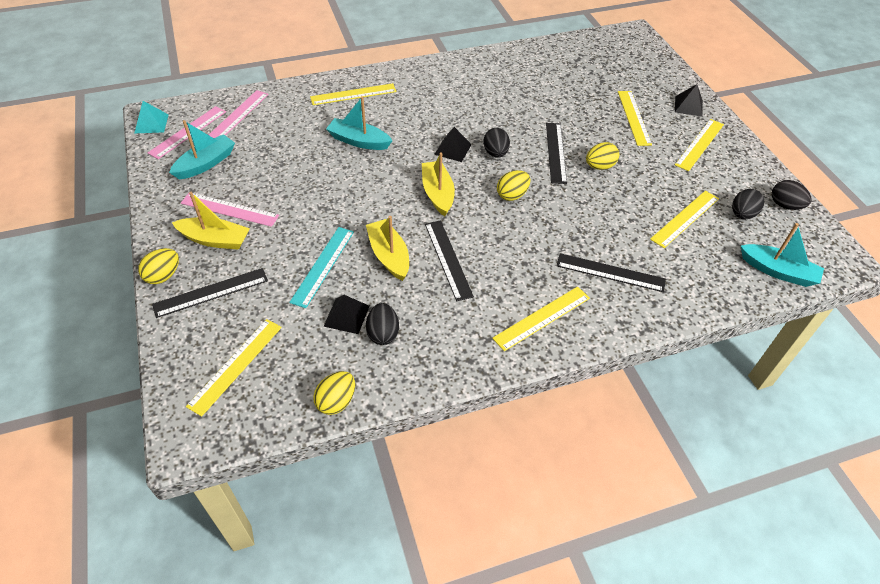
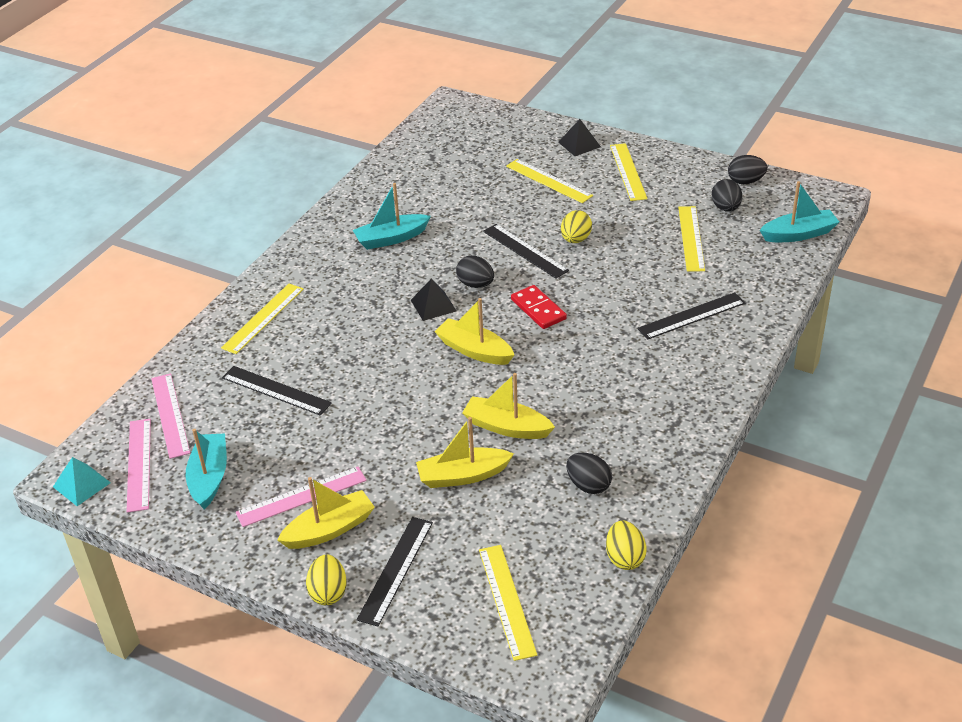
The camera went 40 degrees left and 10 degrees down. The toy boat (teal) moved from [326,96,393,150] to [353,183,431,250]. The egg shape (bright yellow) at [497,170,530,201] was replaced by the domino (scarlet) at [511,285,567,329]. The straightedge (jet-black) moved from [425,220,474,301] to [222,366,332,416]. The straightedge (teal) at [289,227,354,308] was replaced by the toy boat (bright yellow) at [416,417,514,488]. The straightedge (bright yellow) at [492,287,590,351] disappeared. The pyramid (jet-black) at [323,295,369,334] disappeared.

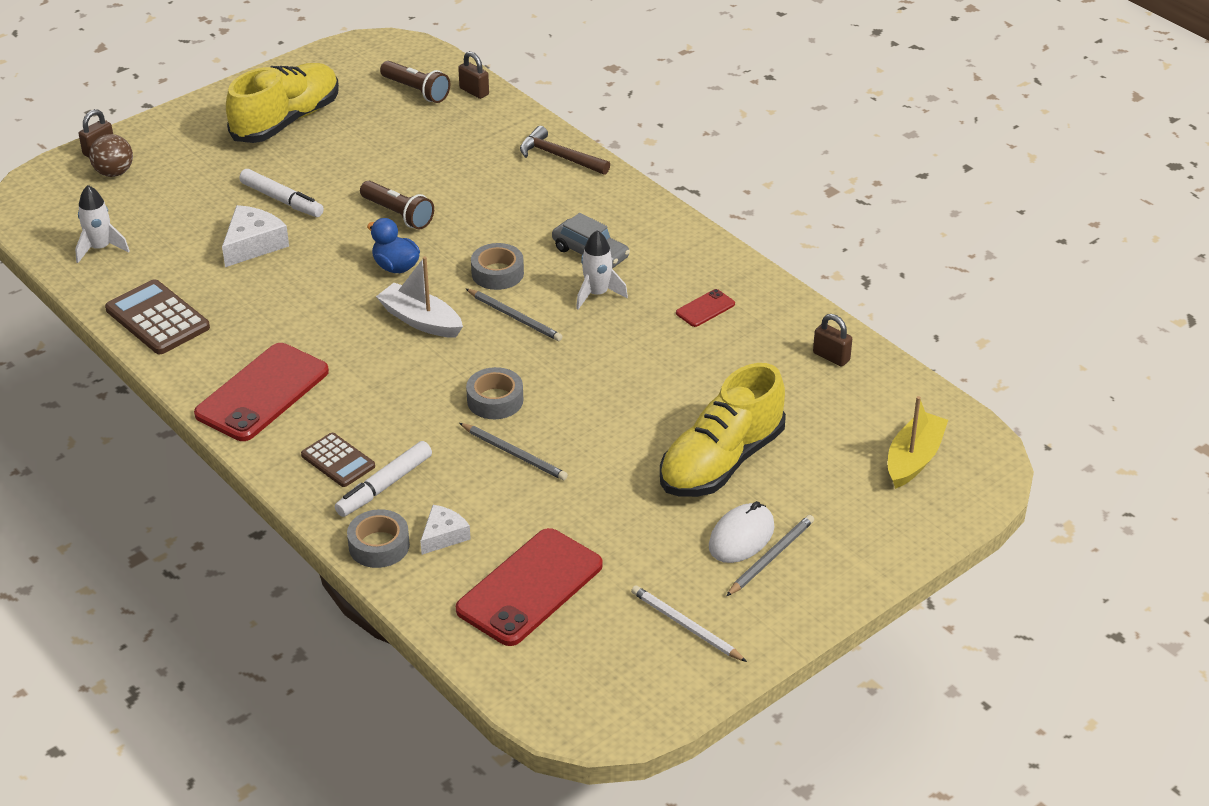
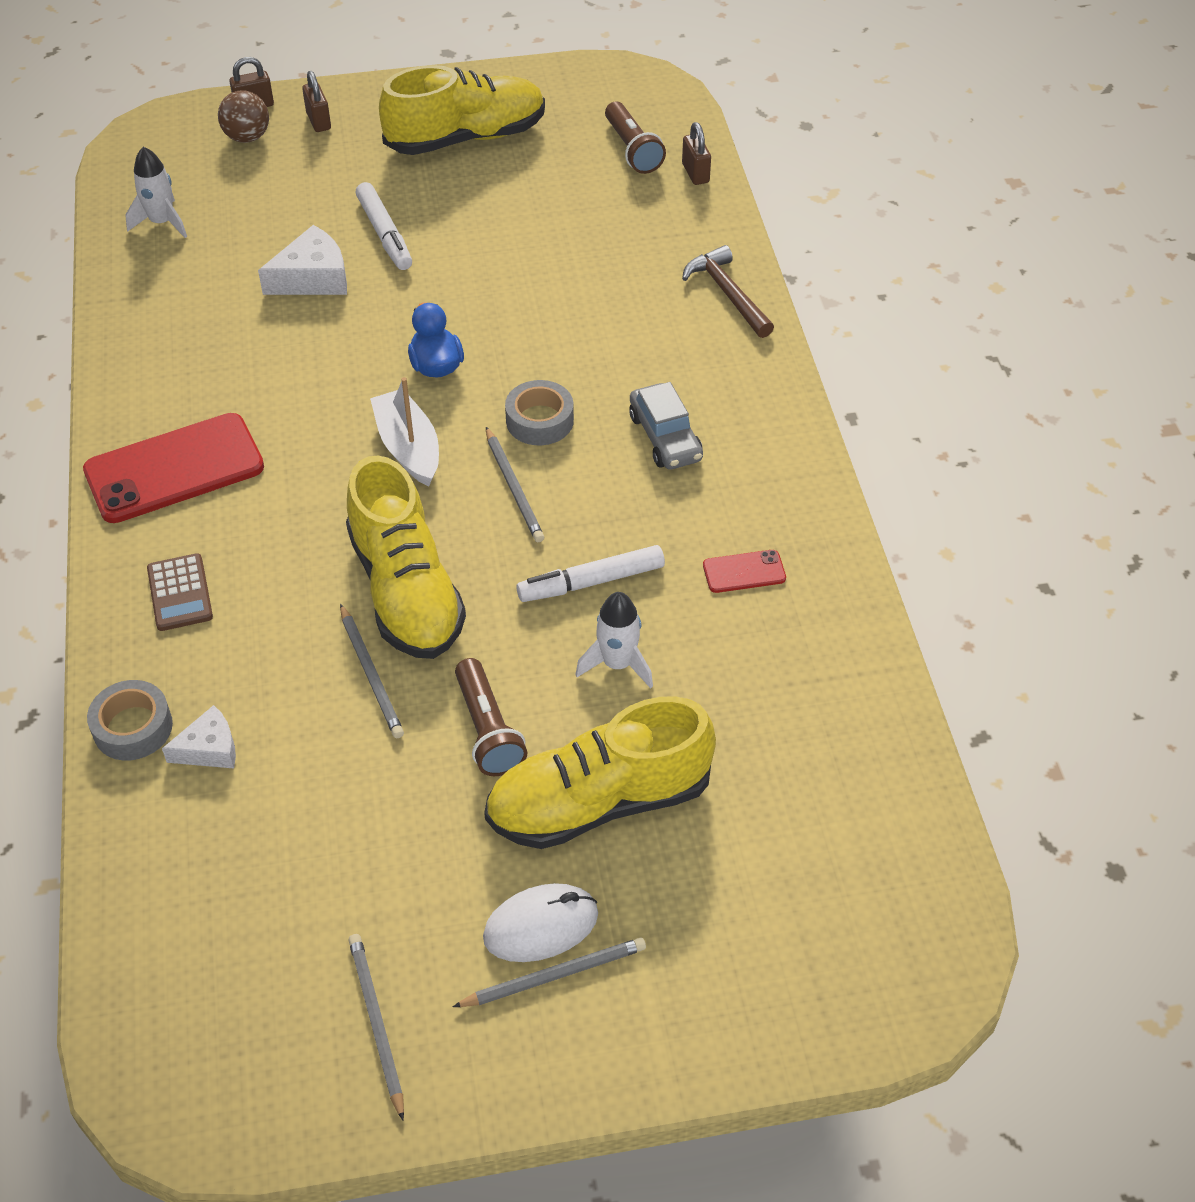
The camera went 30 degrees right and 10 degrees up. The flashlight (russet) moved from [360,181,434,230] to [455,658,527,776]. The toy rocket (white) moved from [576,230,628,309] to [575,592,653,688]. The pocket calculator (russet) at [105,279,210,354] disappeared. The small lock (russet) moved from [813,314,852,367] to [302,71,331,132]. The tape (gray) at [466,367,523,419] was replaced by the shoe (bright yellow) at [346,456,466,659]. The toy boat (bright yellow) at [888,396,948,489] disappeared. The felt pen (white) moved from [335,441,432,517] to [516,545,665,602]. The mobile phone (scarlet) at [456,528,603,646] disappeared. The pencil (white) at [631,585,747,662] became the pencil (gray) at [348,934,404,1121].

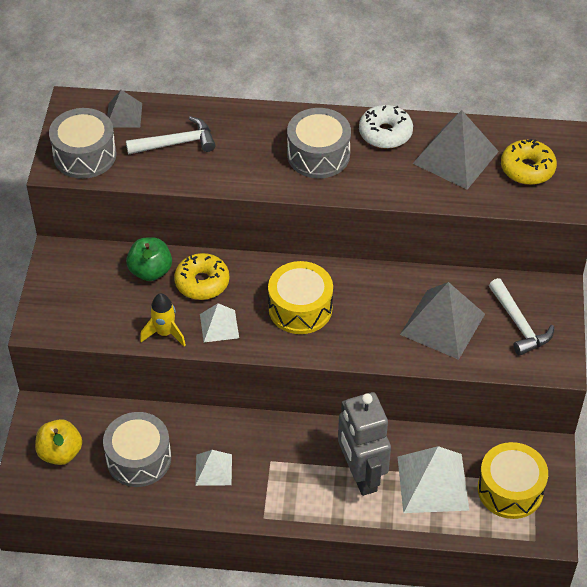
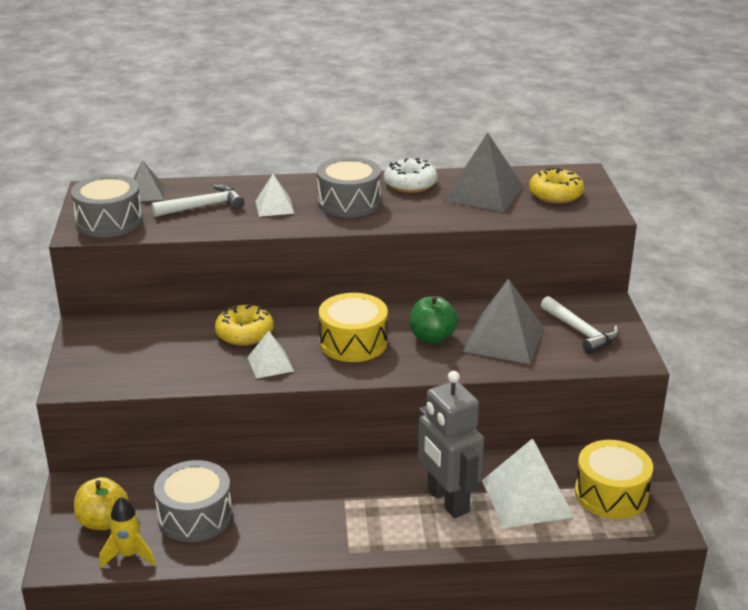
The camera went 10 degrees left and 20 degrees down. The apple (emerald) moved from [126,237,172,281] to [410,296,458,344]. The toy rocket (bright yellow) moved from [140,293,186,347] to [100,497,156,568]. The pyramid (white) moved from [195,450,232,486] to [256,174,294,217].

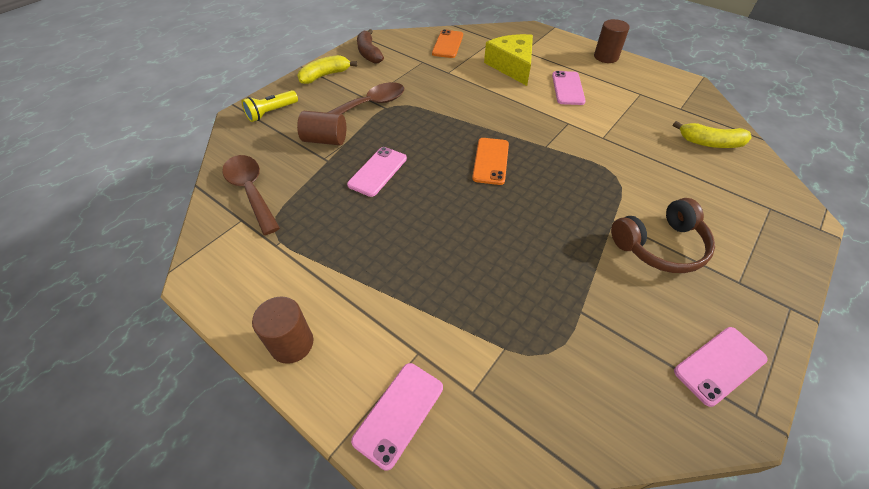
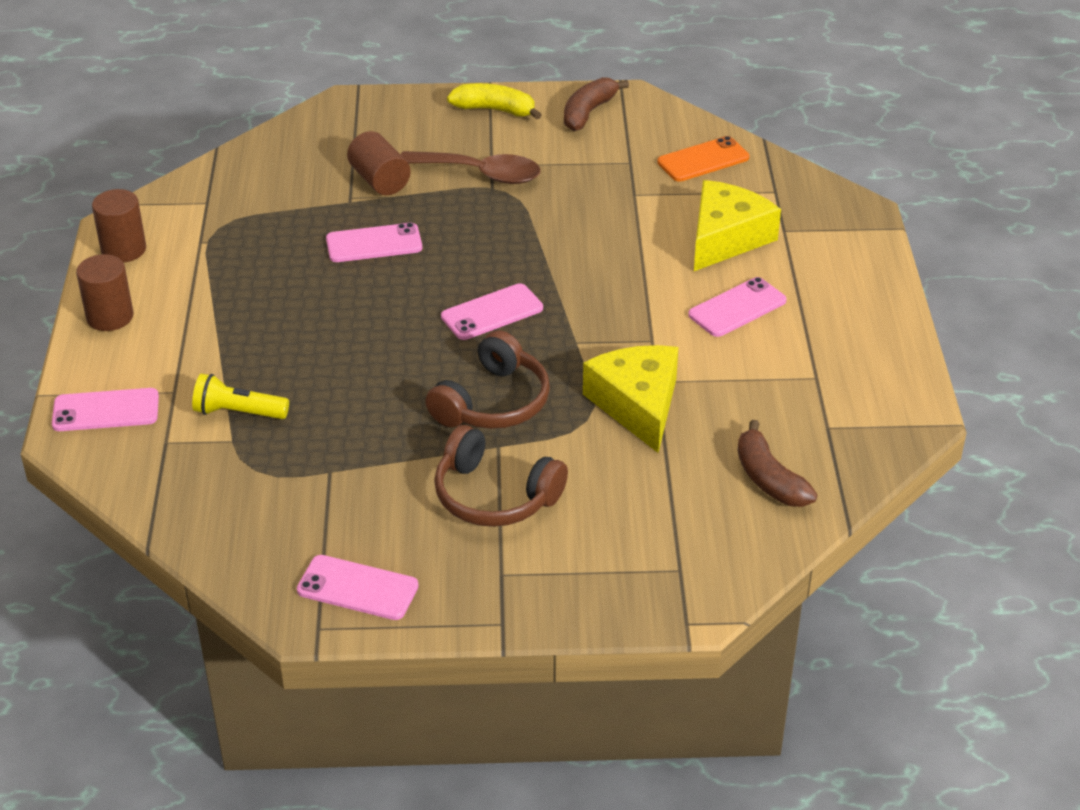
The camera went 50 degrees right and 10 degrees down. The cylinder (russet) moved from [594,19,629,63] to [92,189,146,263]. The flashlight (bright yellow) moved from [242,90,298,122] to [192,374,289,419]. The banana fruit (bright yellow) at [673,121,752,148] became the banana fruit (russet) at [738,420,817,507]. The mobile phone (orange) at [472,138,509,185] became the mobile phone (rosy) at [441,283,543,340]. The tablespoon (russet) at [222,155,280,235] disappeared. The over-ear headphones (russet) at [425,330,550,429] appeared. The cheese (bright yellow) at [583,345,678,453] appeared.

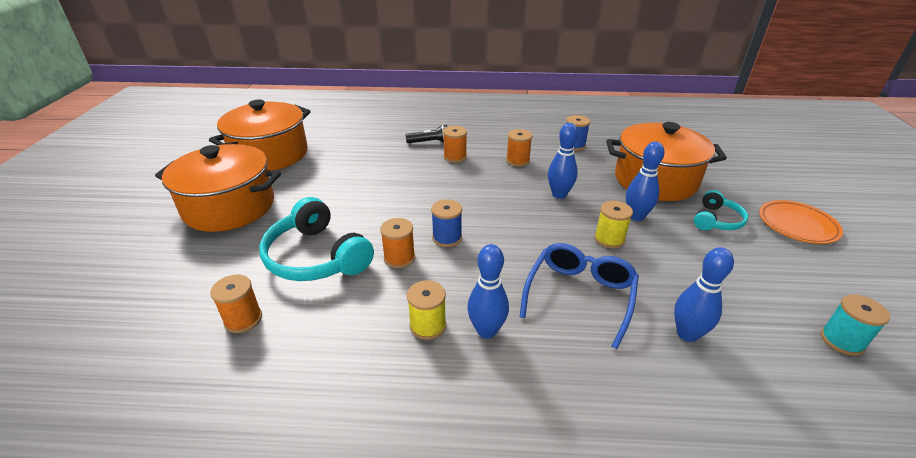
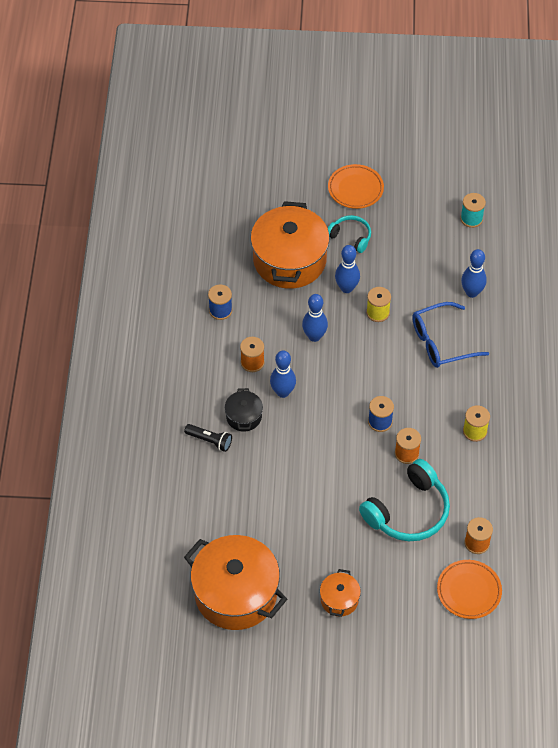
The camera went 90 degrees left and 20 degrees up. The flashlight (jet-black) at [406,125,447,143] turned 120 degrees clockwise. The bobbin (orange) at [443,126,467,163] was replaced by the pot (jet-black) at [225,388,263,432]. The pot (orange) at [155,144,281,232] changed to 0.46 times the size. The spectacles (cobalt) at [519,243,639,349] turned 45 degrees counterclockwise. The tenpin (cobalt) moved from [467,244,509,339] to [270,351,296,398]. The dinner plate (orange) at [437,560,502,619] appeared.

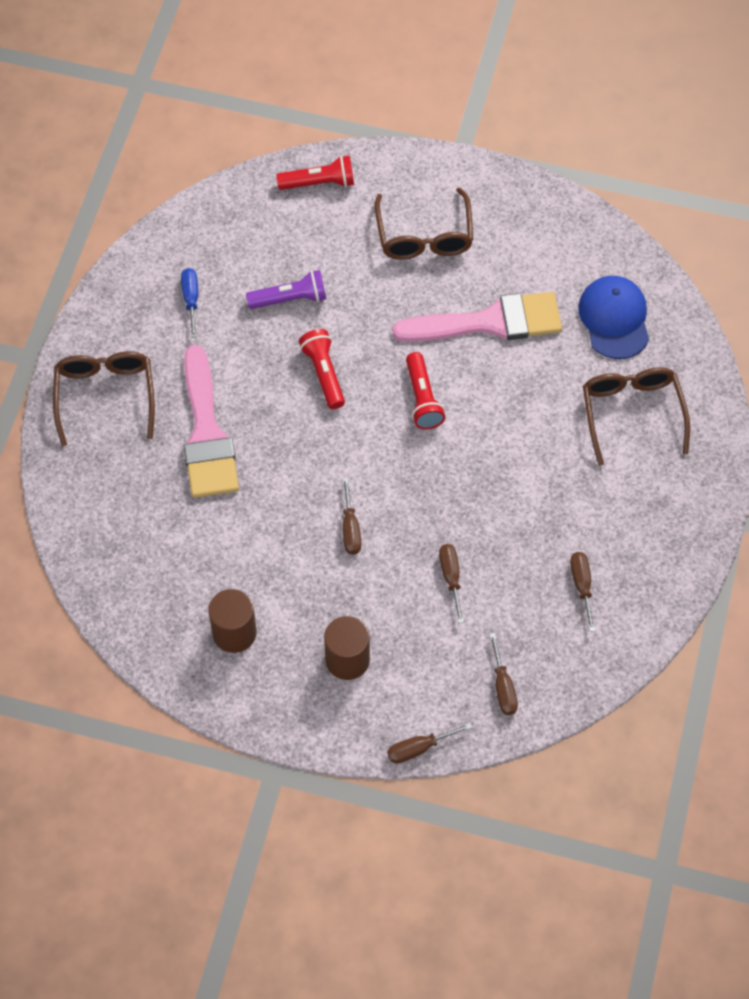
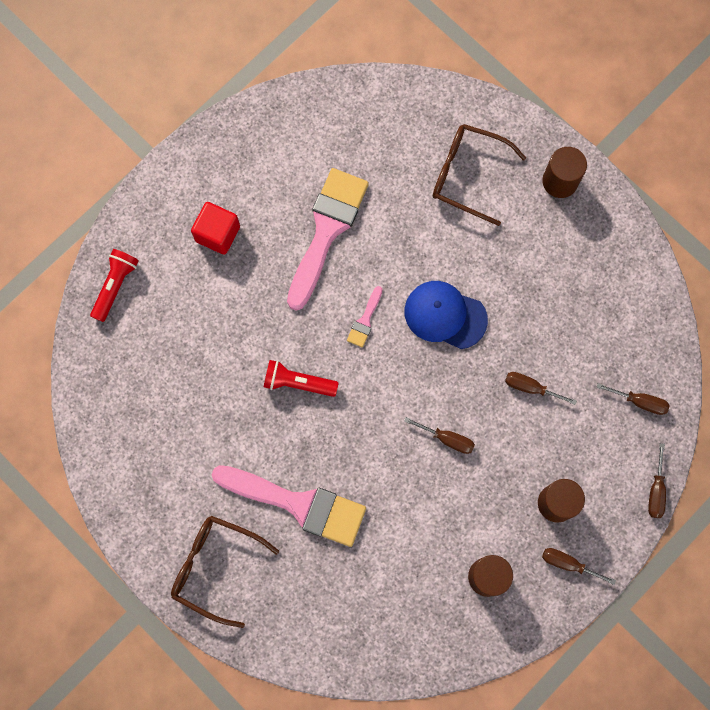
The camera went 60 degrees left and 15 degrees up. The spectacles (russet) at [375,188,473,260] was replaced by the block (scarlet) at [191,202,240,255]. The hand screwdriver (cobalt) at [181,268,198,338] disappeared. The flashlight (violet) at [246,270,326,309] disappeared. The cap (cobalt) moved from [578,276,649,359] to [405,281,488,349]. The flashlight (scarlet) at [406,352,445,429] was replaced by the paint brush (rosy) at [347,286,382,347]. The hand screwdriver (russet) moved from [570,552,595,632] to [542,548,616,585]. The cylinder (russet) at [542,147,587,198] appeared.

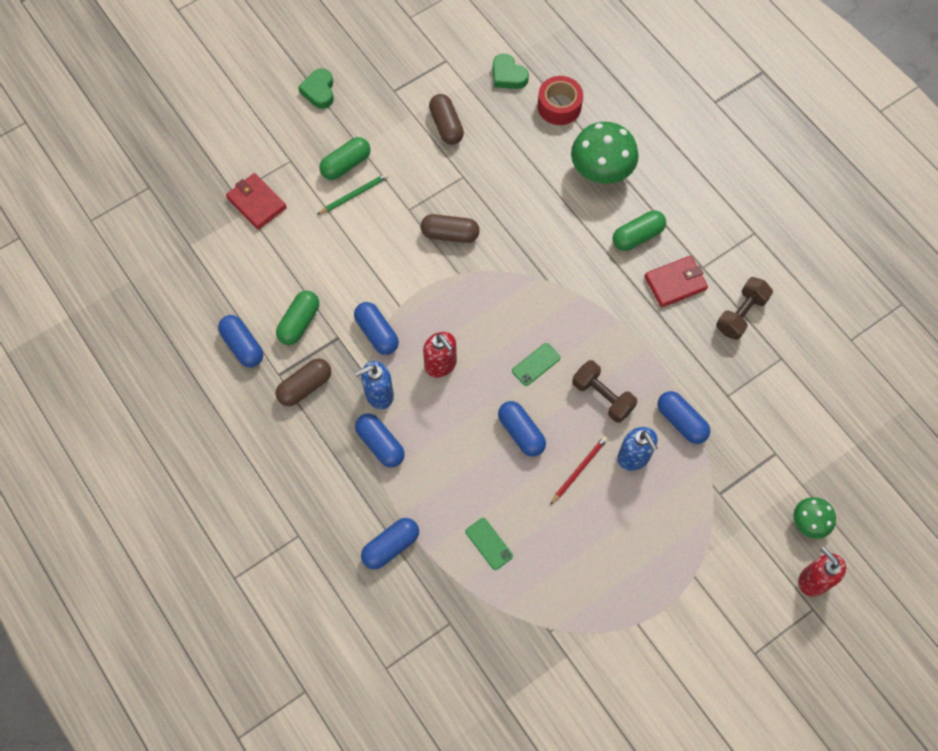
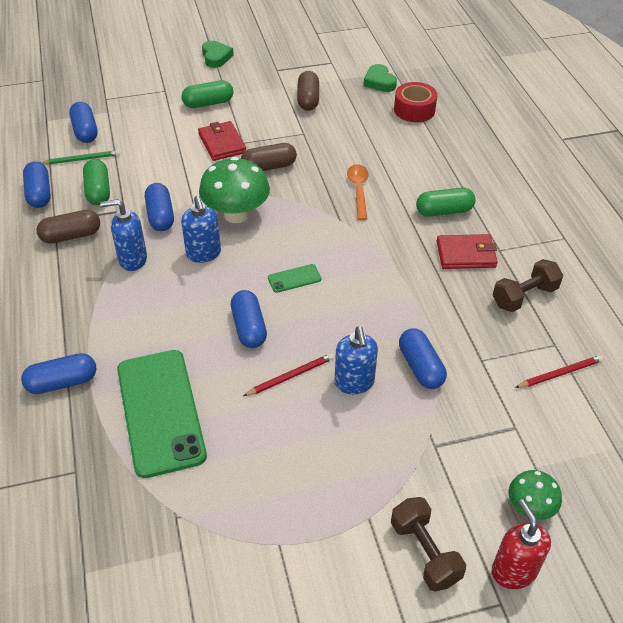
The camera went 20 degrees right and 20 degrees down. The heart (emerald) at [298,68,334,109] turned 150 degrees clockwise. The fungus (emerald) moved from [571,122,639,184] to [199,157,270,223]. The billfold (scarlet) moved from [226,173,287,230] to [198,121,246,161]. The pencil (emerald) moved from [317,173,389,215] to [40,150,120,165]. The pill shape (russet) at [421,214,480,243] turned 45 degrees counterclockwise. The pill shape (emerald) at [276,291,319,345] turned 60 degrees counterclockwise. The pump bottle (scarlet) at [423,332,457,377] became the pump bottle (cobalt) at [181,196,221,263]. The dumbbell (russet) moved from [572,360,637,423] to [391,497,466,592]. The pill shape (cobalt) moved from [355,414,405,467] to [69,102,98,143]. The mobile phone (emerald) at [465,518,513,570] changed to 2.45 times the size. The tablespoon (orange) at [347,164,369,220] appeared. The pencil (scarlet) at [515,355,603,388] appeared.

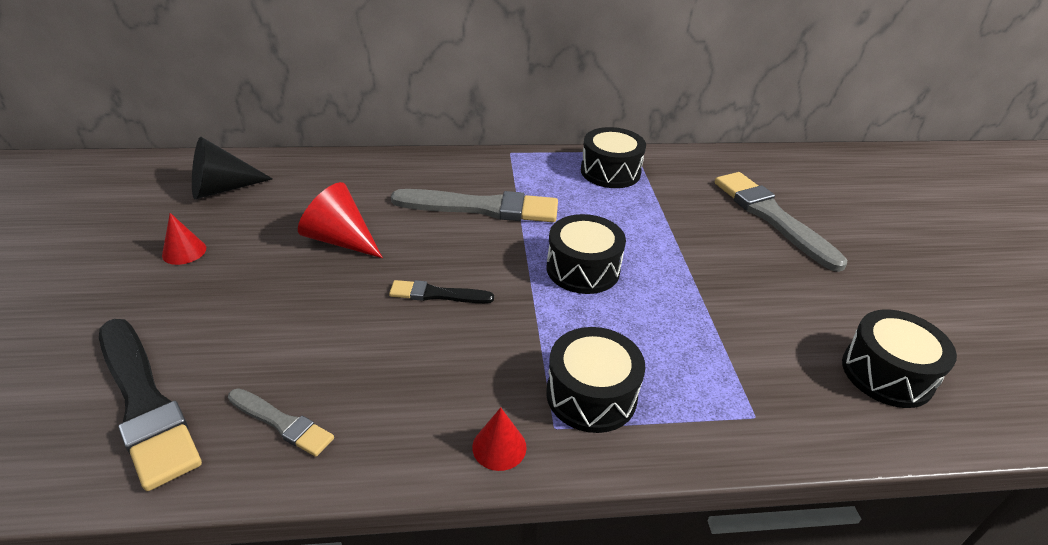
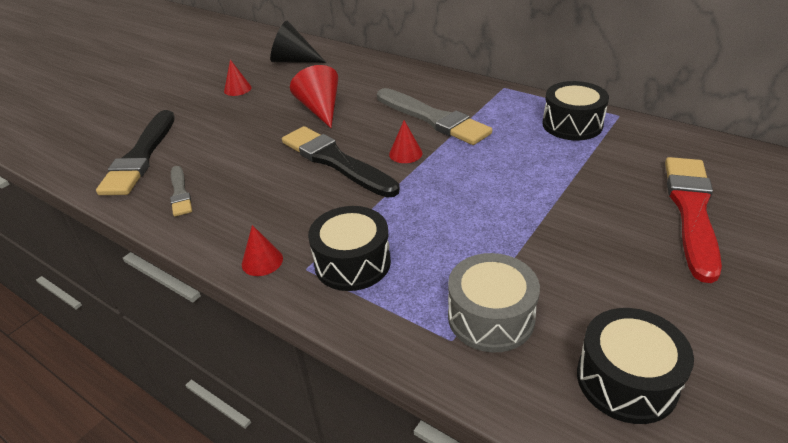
The camera went 45 degrees right and 0 degrees up. The paint brush (gray) at [715,172,847,272] became the paint brush (scarlet) at [665,157,722,283]. The toy drum (jet-black) at [546,214,626,294] disappeared. The paint brush (jet-black) at [389,280,494,303] changed to 1.91 times the size. The cone (scarlet) at [389,120,423,163] appeared. The toy drum (gray) at [448,253,540,352] appeared.

